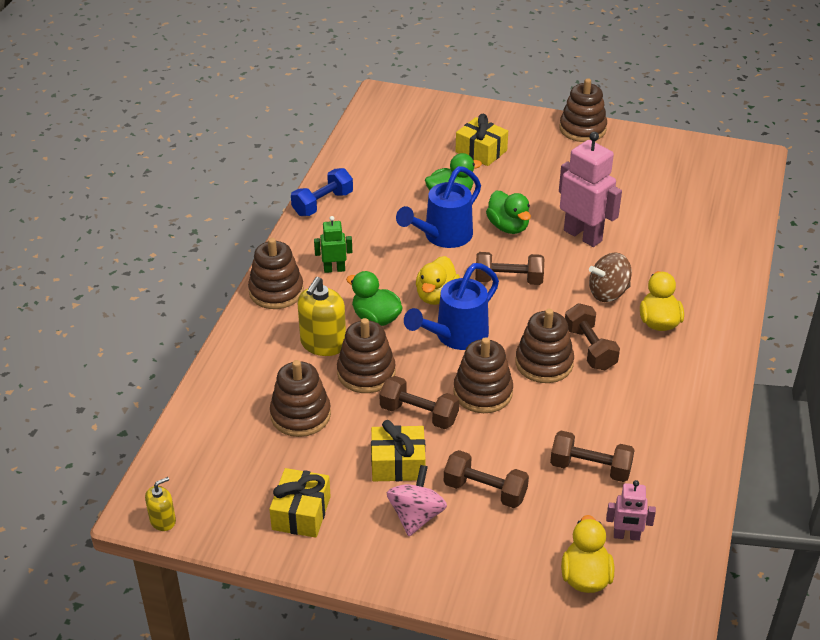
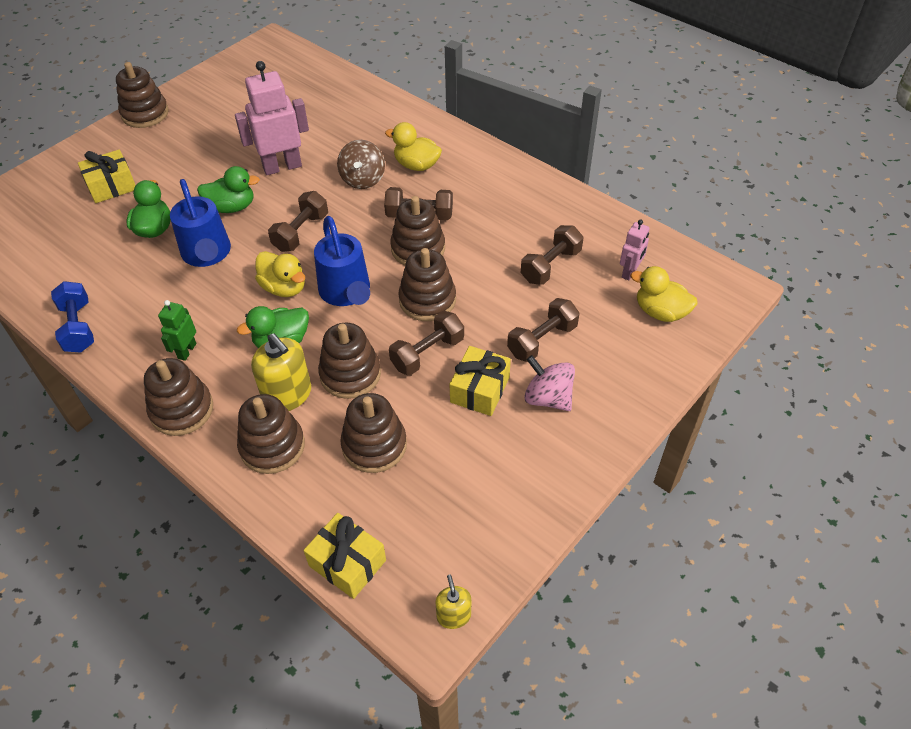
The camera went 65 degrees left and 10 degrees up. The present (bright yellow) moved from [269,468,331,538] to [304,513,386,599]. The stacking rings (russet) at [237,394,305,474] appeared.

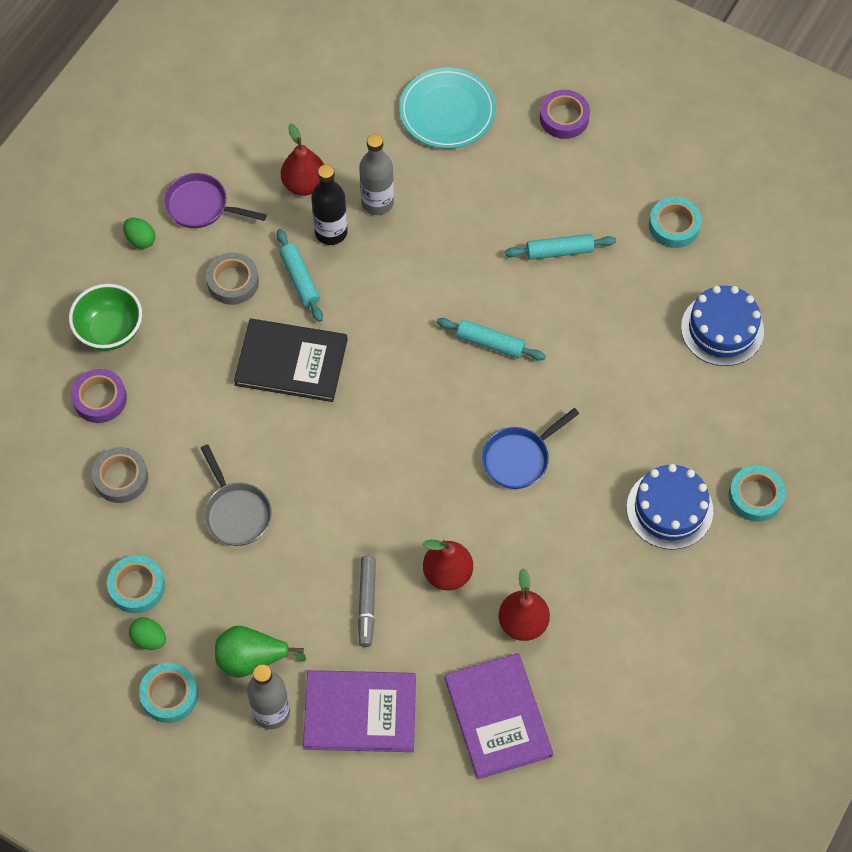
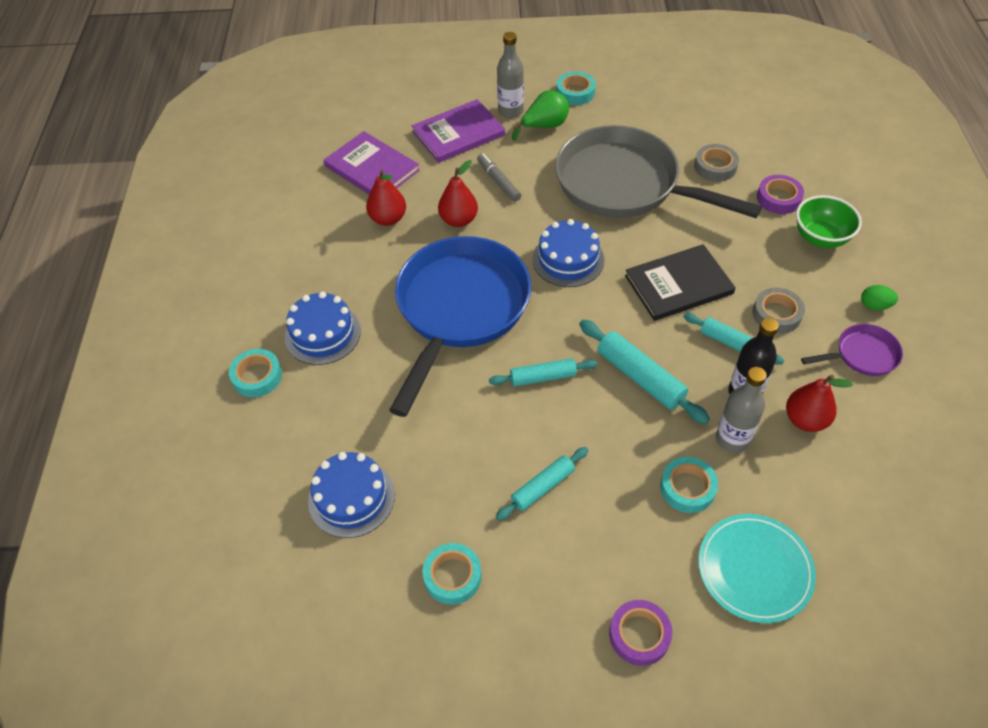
The camera went 150 degrees right and 10 degrees down. The skillet (cobalt) at [482,408,579,489] changed to 2.32 times the size. The skillet (gray) at [201,444,272,546] changed to 2.32 times the size. The tape (teal) moved from [107,555,165,613] to [660,457,718,513]. The egg shape (emerald) at [129,618,166,650] disappeared. The layer cake (cobalt) at [532,219,605,287] appeared. The dough roller (teal) at [579,319,710,424] appeared.

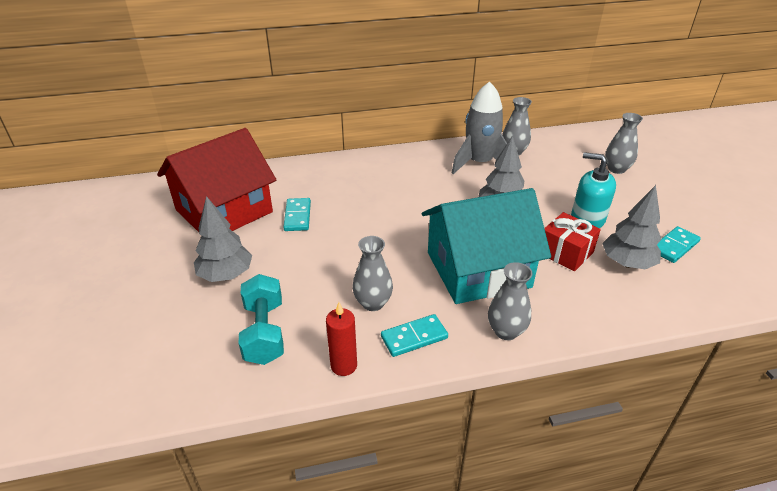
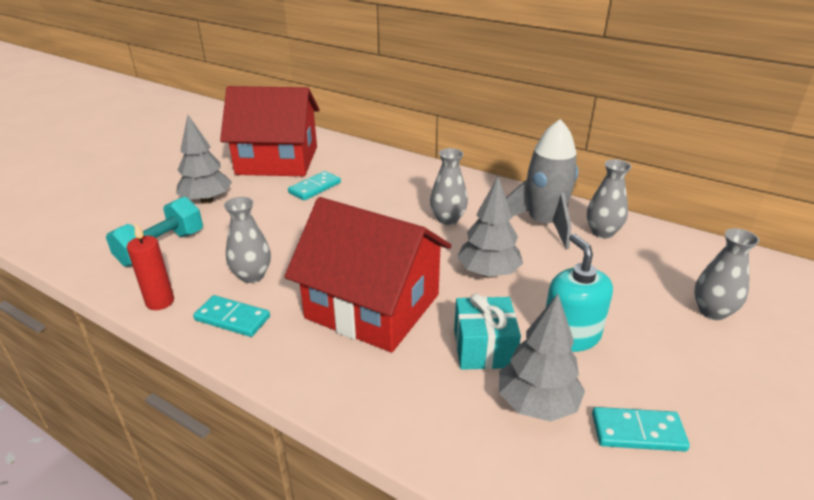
The camera went 45 degrees right and 5 degrees down. The house (teal) at [422,188,551,304] became the house (scarlet) at [284,197,452,353]. The present (scarlet) at [544,212,601,271] became the present (teal) at [454,294,521,370]. The tall vase (gray) moved from [488,262,533,340] to [430,148,468,225].

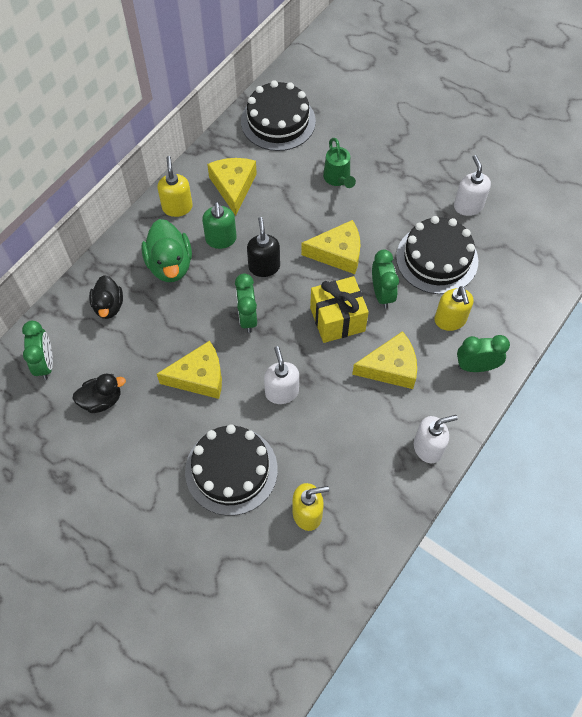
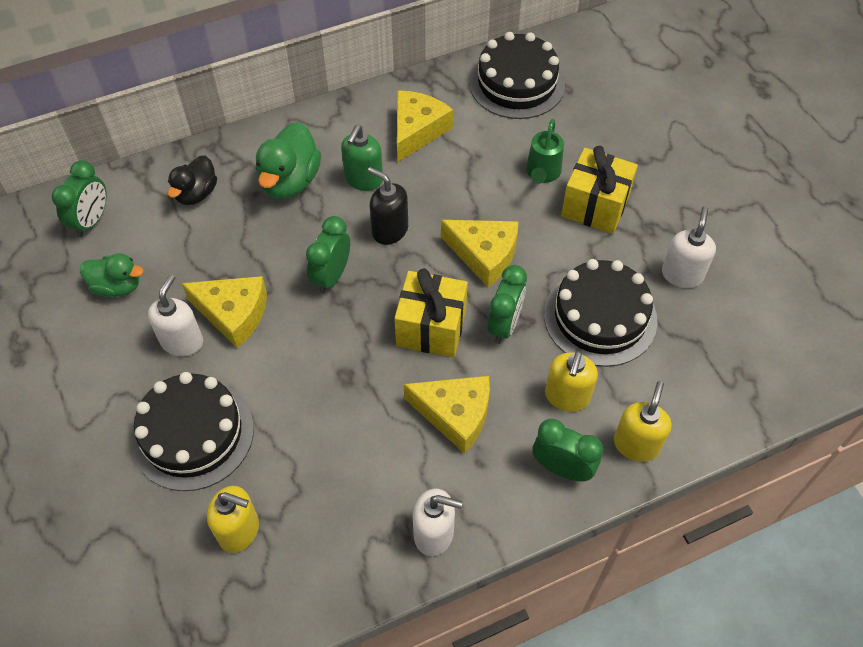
The camera went 30 degrees right and 5 degrees down. The pump bottle (bright yellow) moved from [157,156,193,217] to [614,381,672,462]. The pump bottle (jet-black) at [247,217,280,277] turned 75 degrees counterclockwise. The pump bottle (white) moved from [264,346,299,404] to [148,275,203,356]. The duck (jet-black) at [72,373,126,413] became the duck (emerald) at [80,253,143,297]. The present (bright yellow) at [561,146,638,234] appeared.

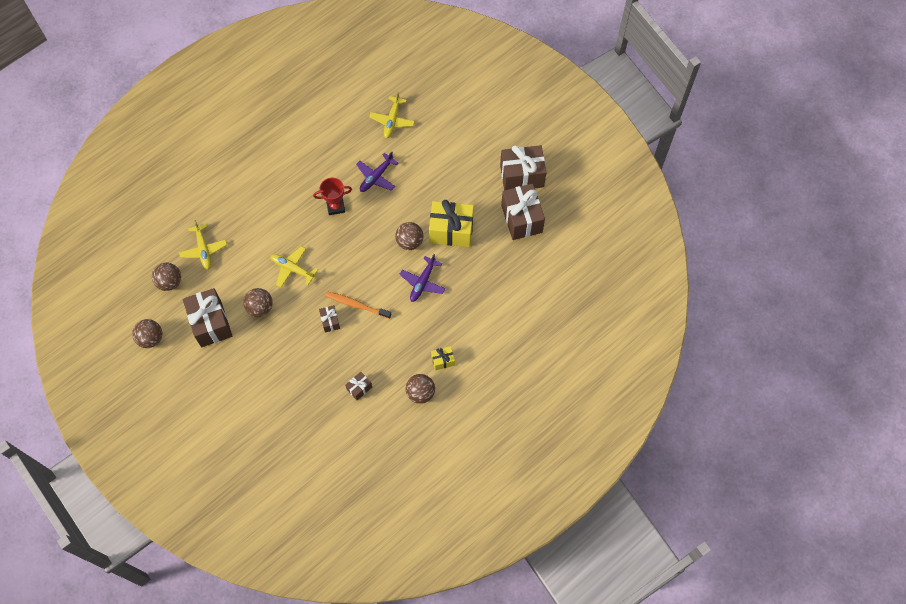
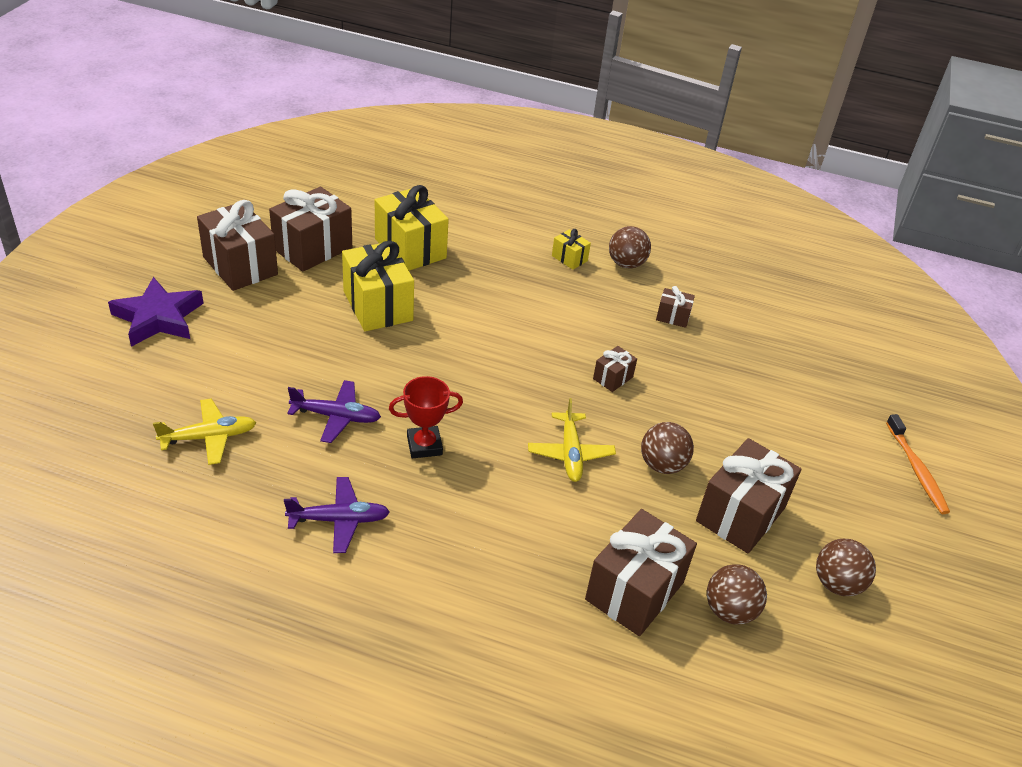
The camera went 125 degrees left and 25 degrees down. The award cup (scarlet) at [313,177,352,215] turned 60 degrees counterclockwise. The toy plane (bright yellow) at [179,220,227,270] was replaced by the present (russet) at [585,509,697,636]. The ball (russet) at [395,222,424,250] disappeared. The toy plane (violet) moved from [399,254,446,302] to [284,477,390,553]. The toothbrush (orange) moved from [325,291,391,319] to [886,414,950,514]. The present (bright yellow) at [375,185,449,271] appeared. The star (violet) at [108,277,204,347] appeared.

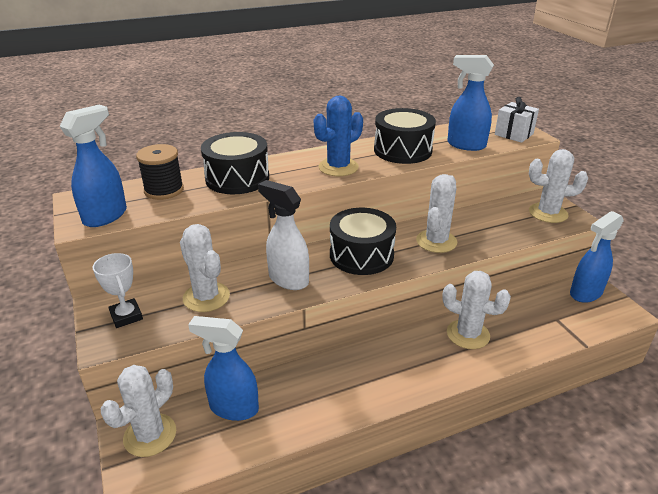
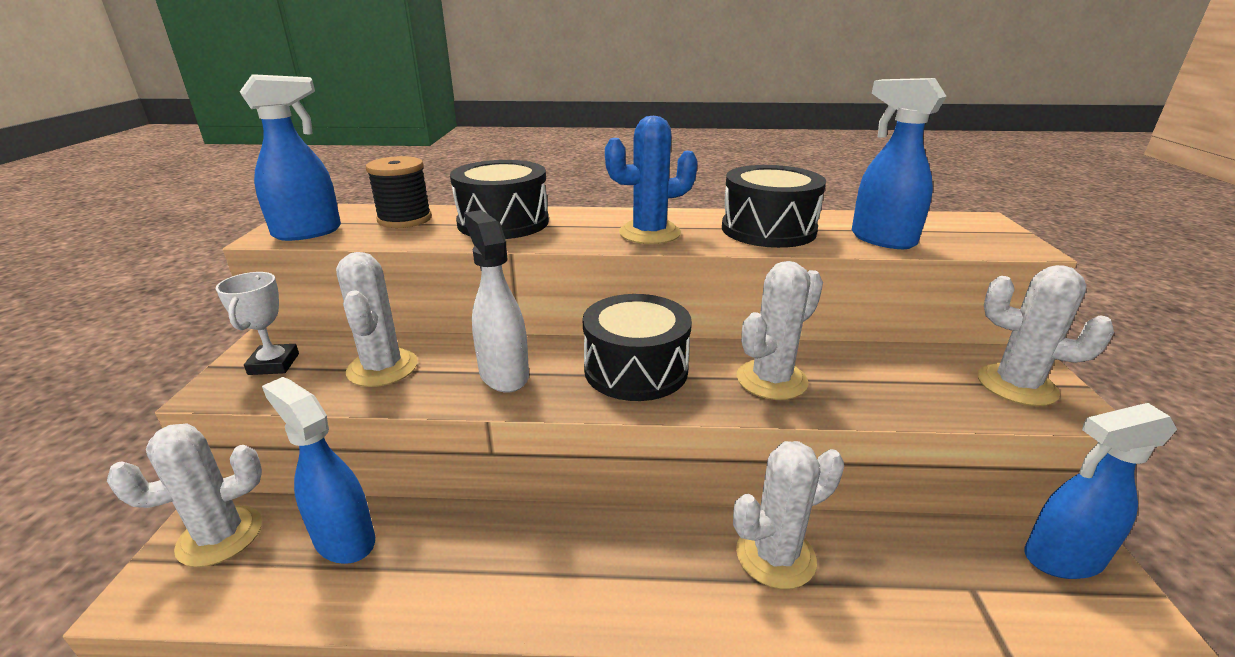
The camera went 25 degrees right and 5 degrees down. The present (white) at [495,97,539,143] disappeared. The prickly plant (white) at [442,271,511,349] turned 75 degrees counterclockwise.

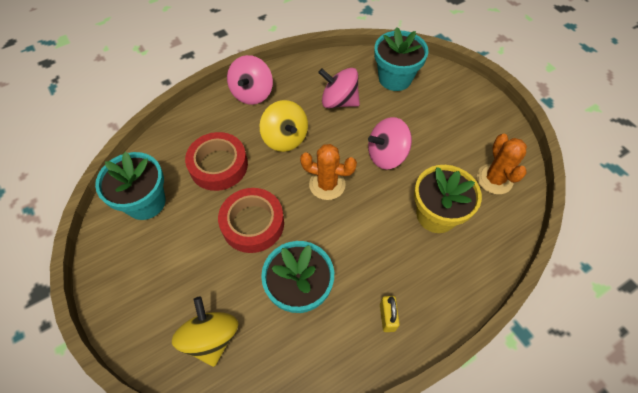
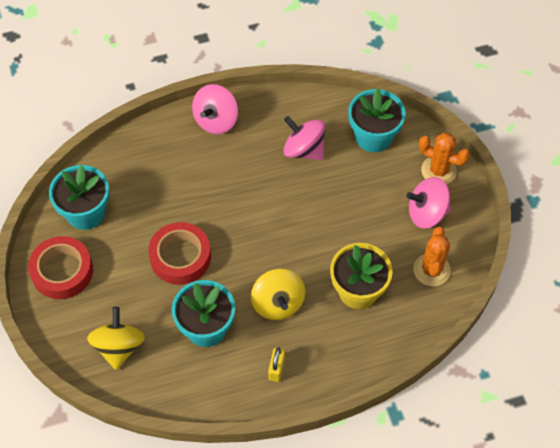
The camera went 15 degrees right and 0 degrees up. The toy top (bright yellow) moved from [260,100,308,152] to [251,269,305,320]. The toy top (rosy) moved from [368,117,412,170] to [406,177,451,229]. The tape (scarlet) moved from [185,132,248,191] to [28,236,93,299]. The prickly plant (orange) moved from [300,144,357,200] to [419,133,470,184].

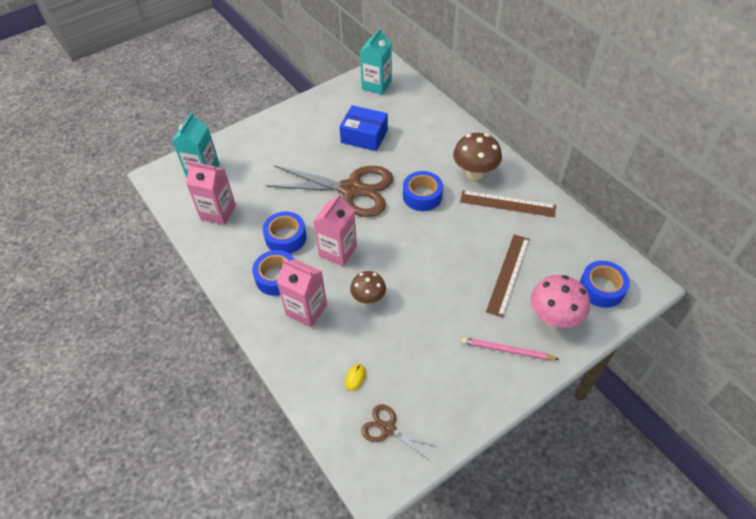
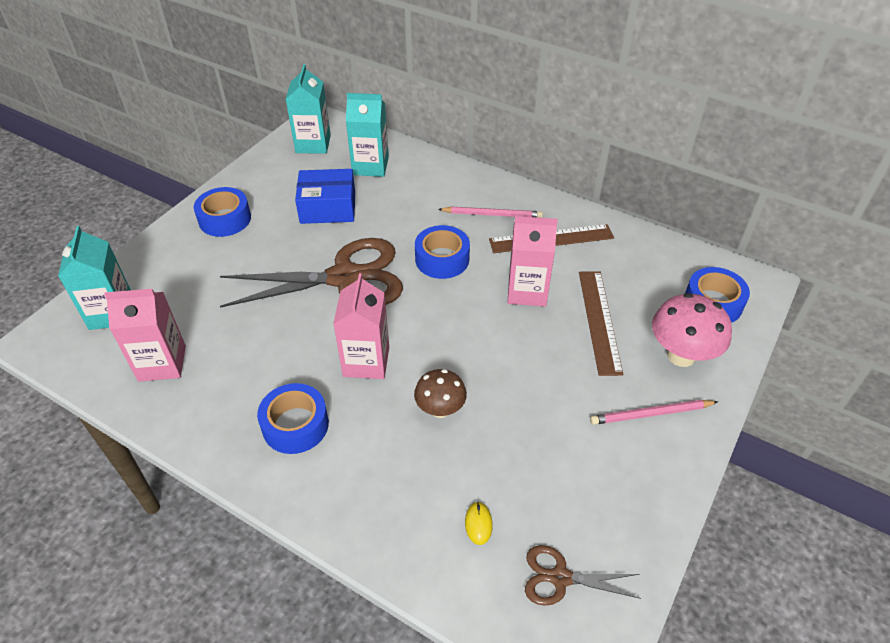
The camera went 25 degrees left and 5 degrees down. The fungus (russet) at [453,133,502,180] was replaced by the pencil (rosy) at [438,207,543,218]. The tape (cobalt) moved from [263,211,307,254] to [194,187,251,237]. The juice carton (rosy) moved from [277,259,327,327] to [507,216,558,307]. The juice carton (teal) at [346,93,389,177] appeared.

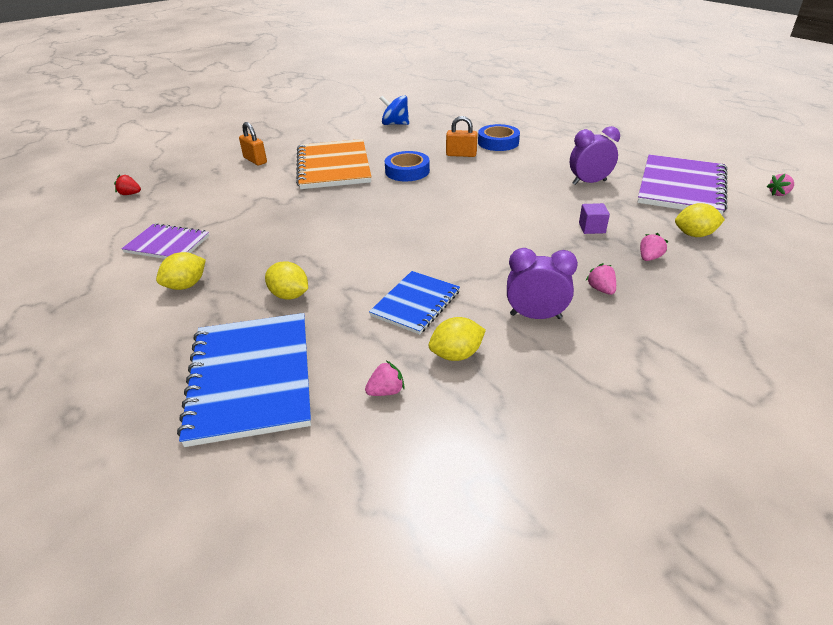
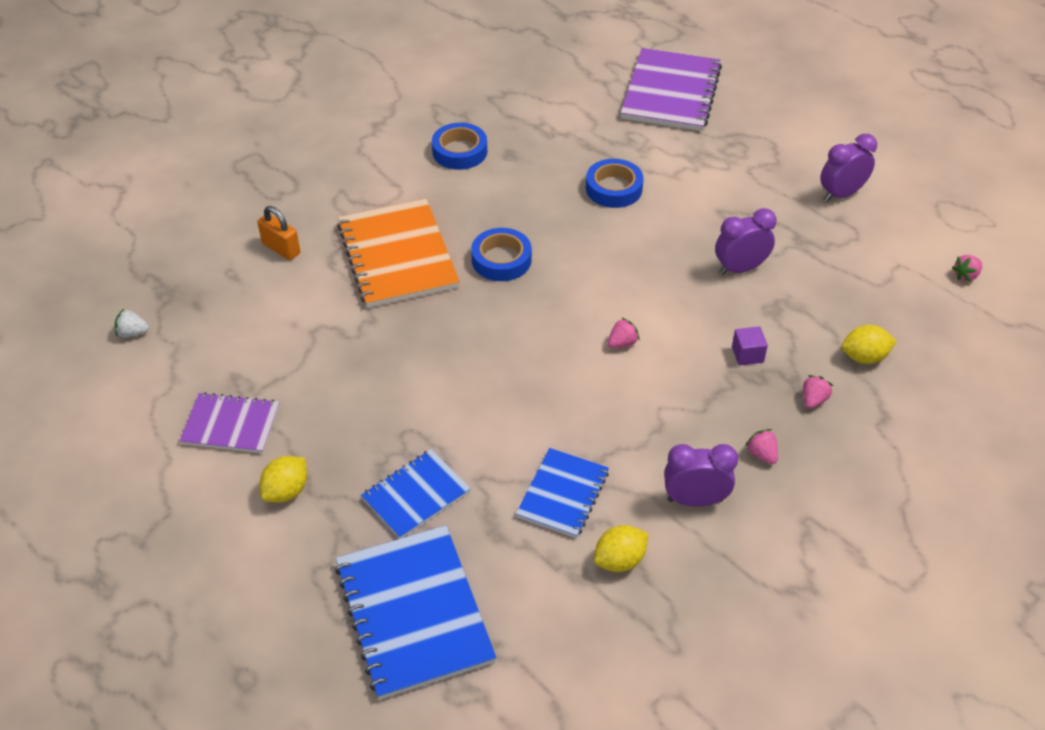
The camera went 10 degrees left and 10 degrees up. The toy top (cobalt) at [379,95,409,125] was replaced by the tape (cobalt) at [432,123,487,170]. The small lock (orange) at [446,116,478,157] disappeared. The notepad (violet) moved from [637,155,727,215] to [621,48,722,131]. The strawberry (scarlet) at [114,174,141,195] became the strawberry (white) at [115,309,149,338]. The lemon (bright yellow) at [265,261,308,300] was replaced by the notepad (cobalt) at [361,449,471,539]. The strawberry (rosy) moved from [365,360,405,396] to [607,317,640,348]. The alarm clock (violet) at [820,134,877,202] appeared.

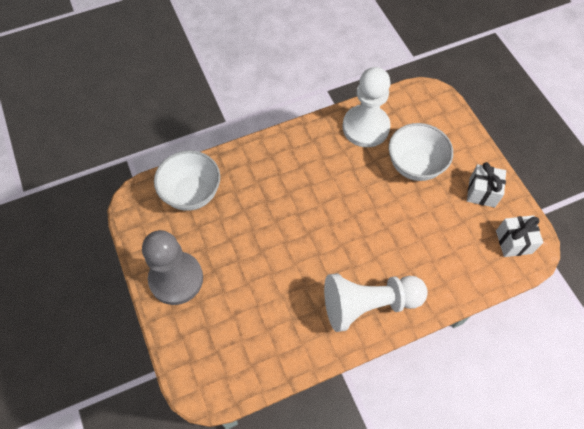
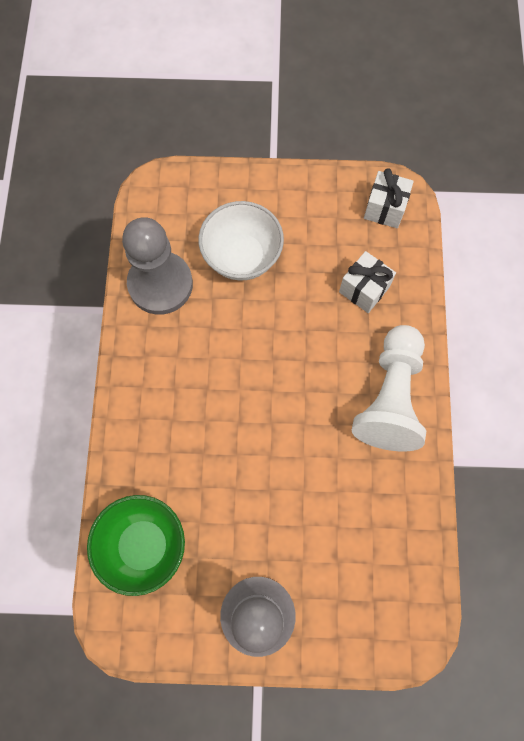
The camera went 65 degrees left and 10 degrees up. The pawn (white) at [343,67,391,147] became the pawn (gray) at [122,217,193,315]. The bowl (white) at [154,151,220,210] became the bowl (emerald) at [87,495,185,596]. The present (white) moved from [467,162,506,208] to [339,251,396,313].

